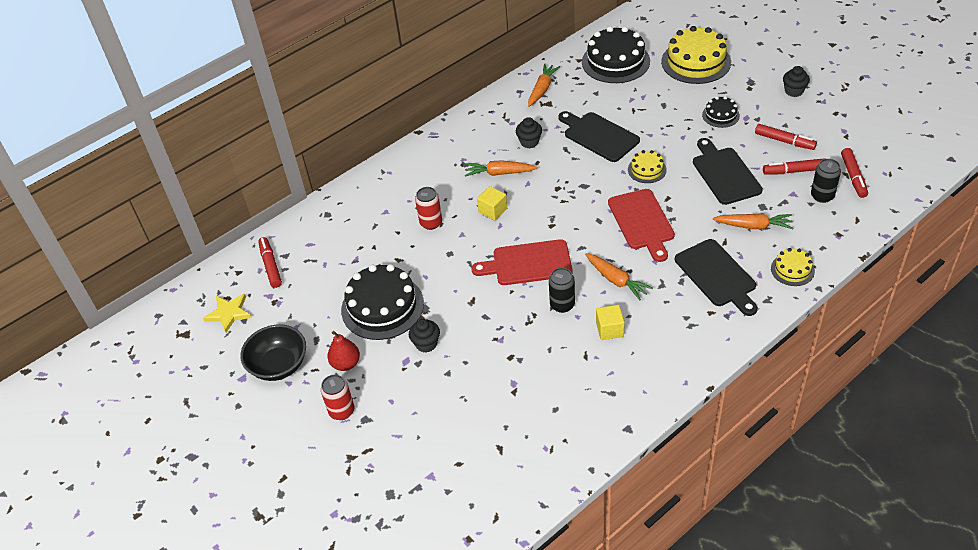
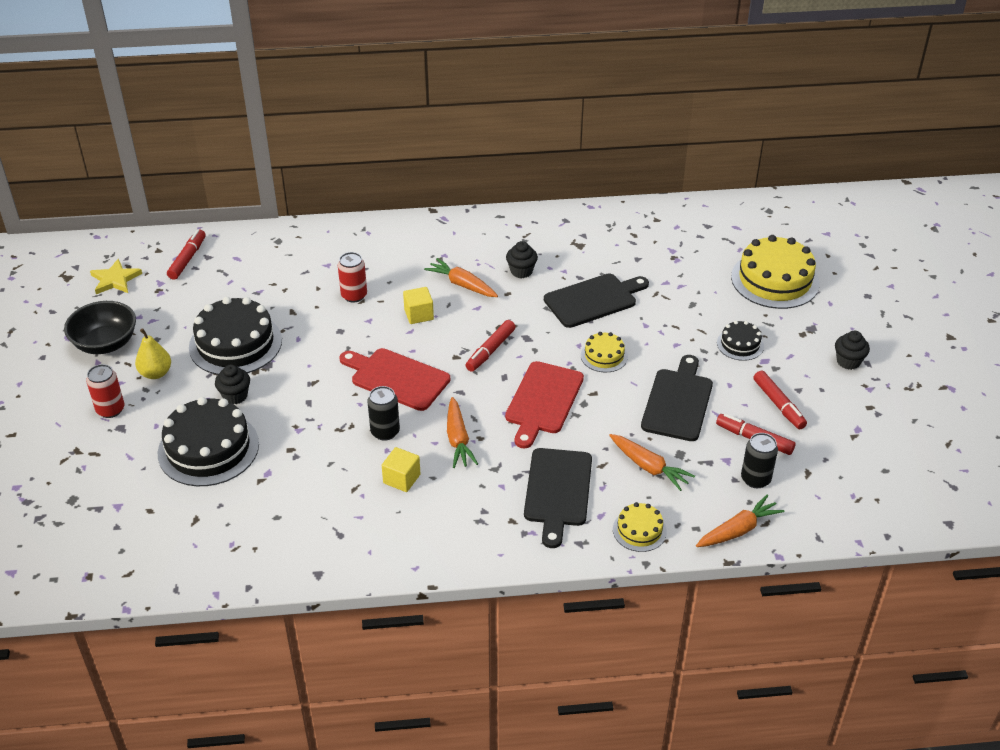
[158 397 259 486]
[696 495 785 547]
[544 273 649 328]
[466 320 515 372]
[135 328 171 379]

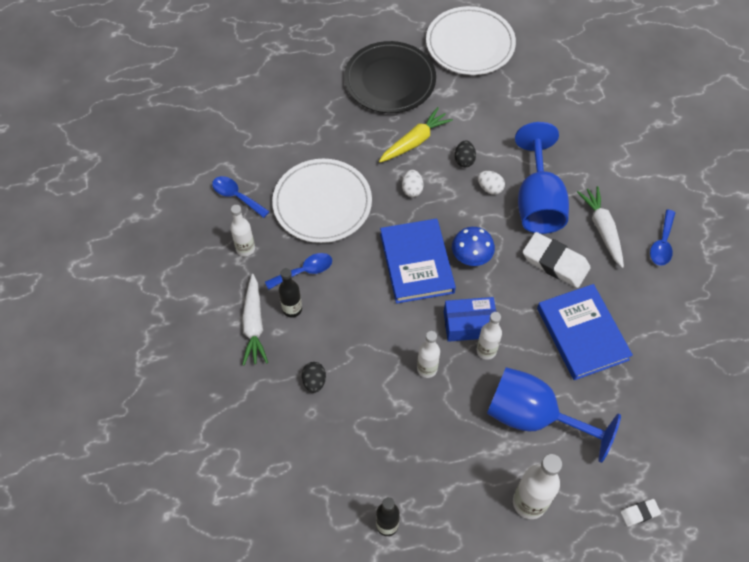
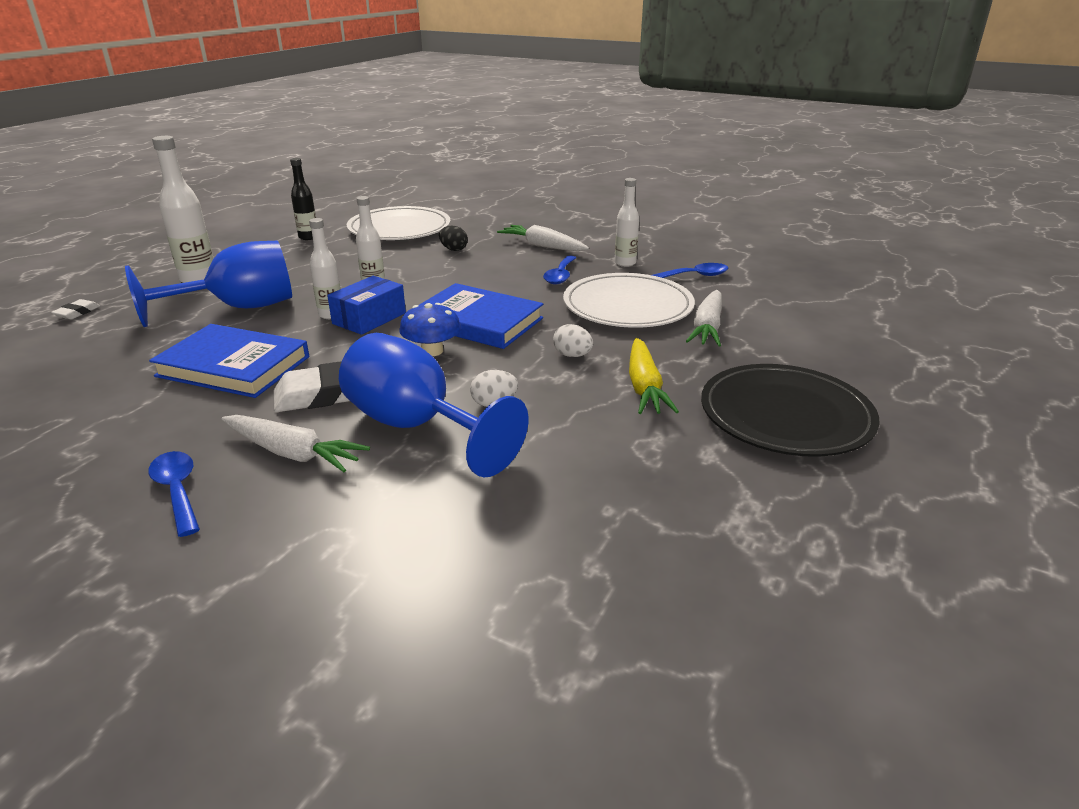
[347 206 451 240]
[455 140 476 167] (first image)
[279 268 302 318] (first image)
[686 290 722 347]

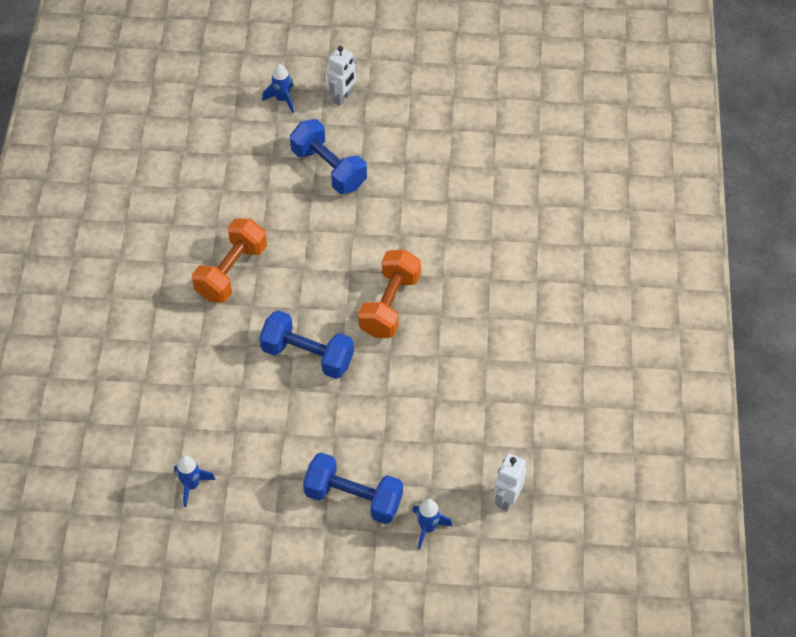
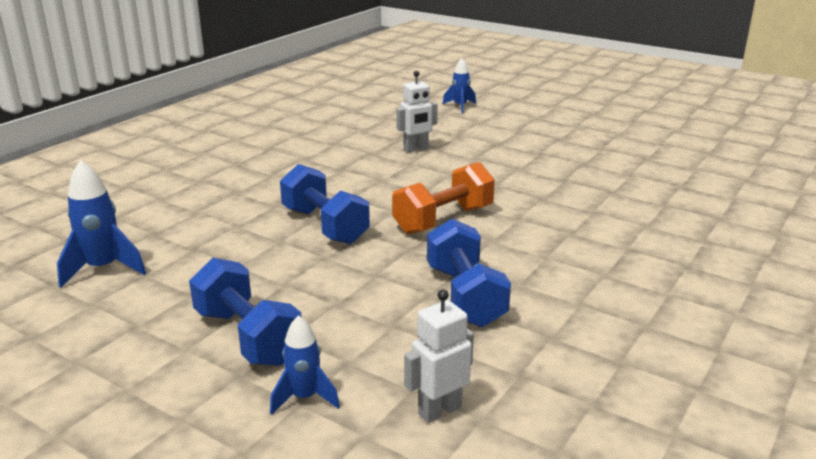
[396 71 438 152]
[427 219 511 327]
[192 218 267 303] (first image)
[57 160 146 288]

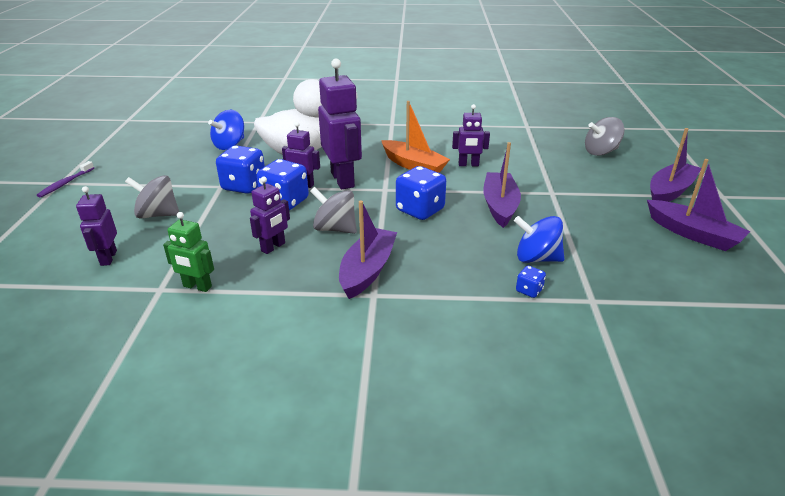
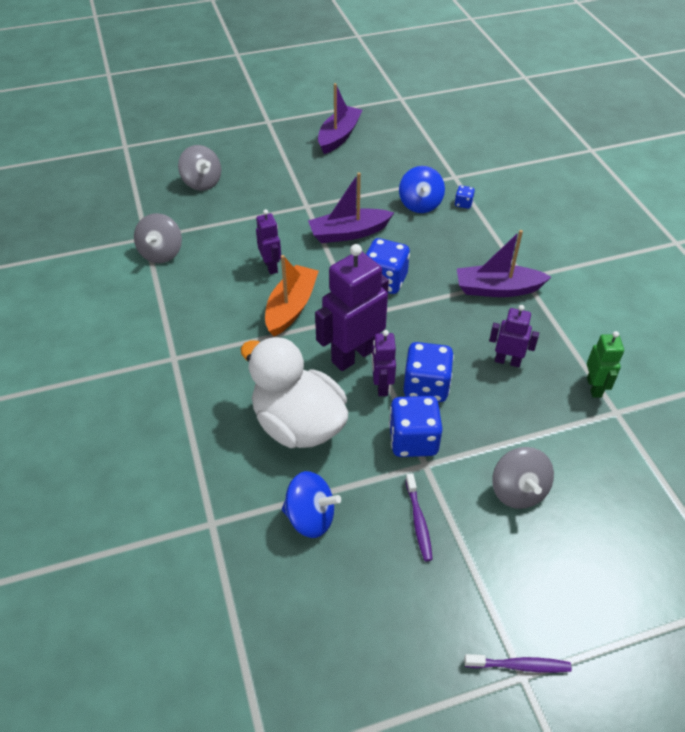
[650 128 701 202] (first image)
[76 186 117 266] (first image)
[134 213 182 263]
[405 473 433 561]

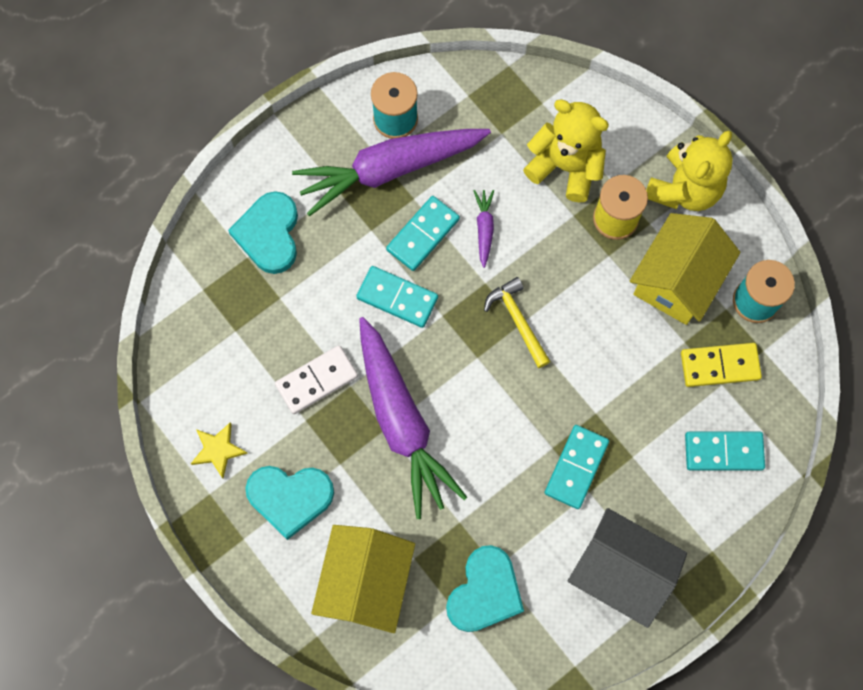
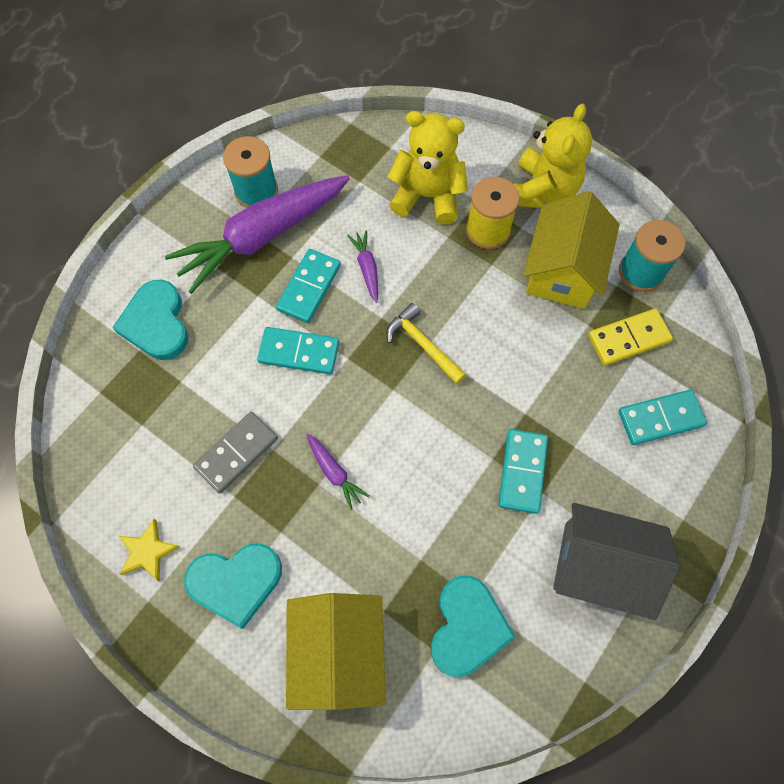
[306 433 369 510]
[193 412 278 493]

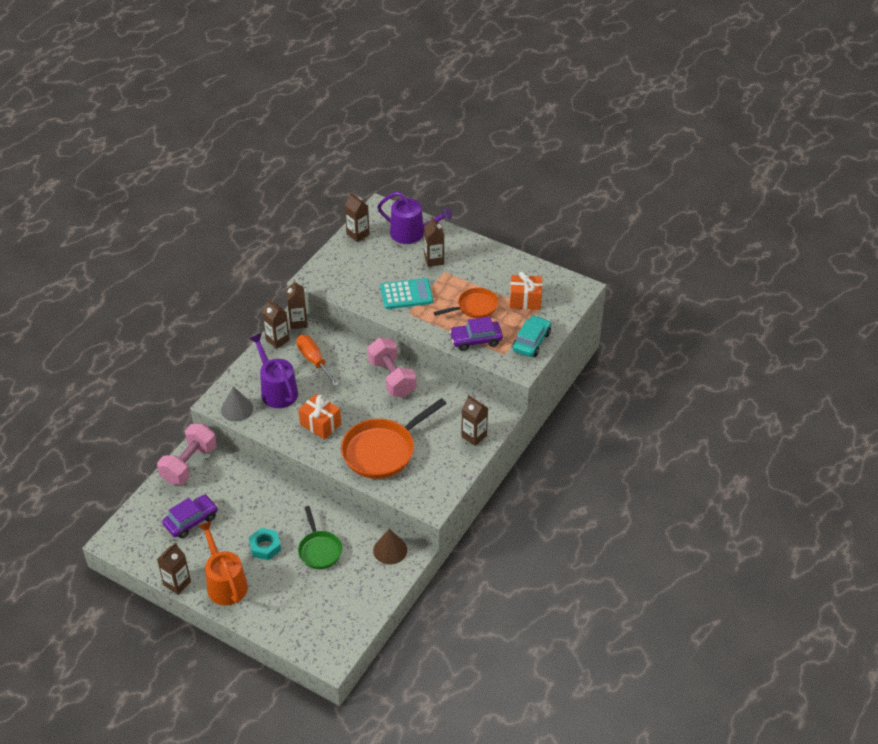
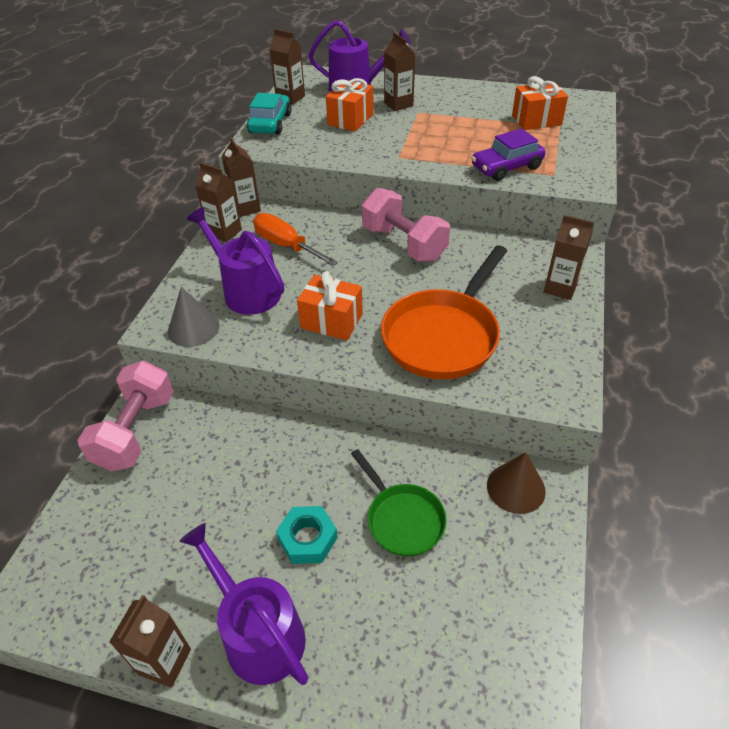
[380 278 433 309] (first image)
[433 288 498 318] (first image)
[247 93 291 135]
[162 495 218 538] (first image)
[179 523 308 685]
[326 78 374 132]

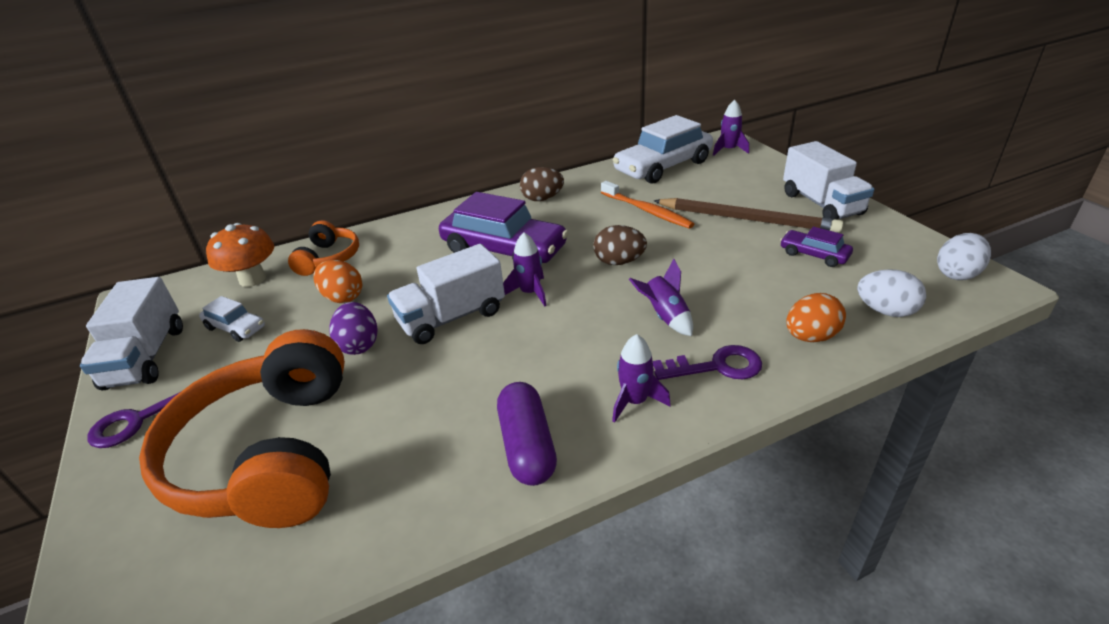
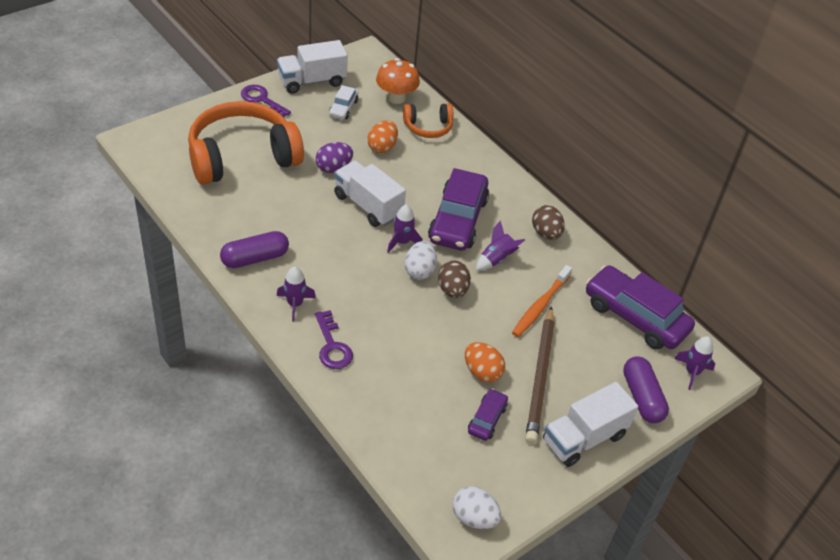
[586 265 695 349]
[476 220 525 271]
[405 241 437 280]
[465 342 505 382]
[623 356 669 423]

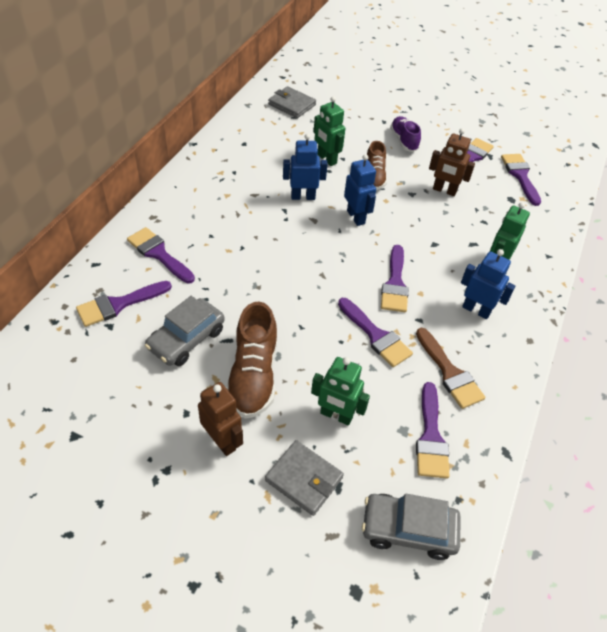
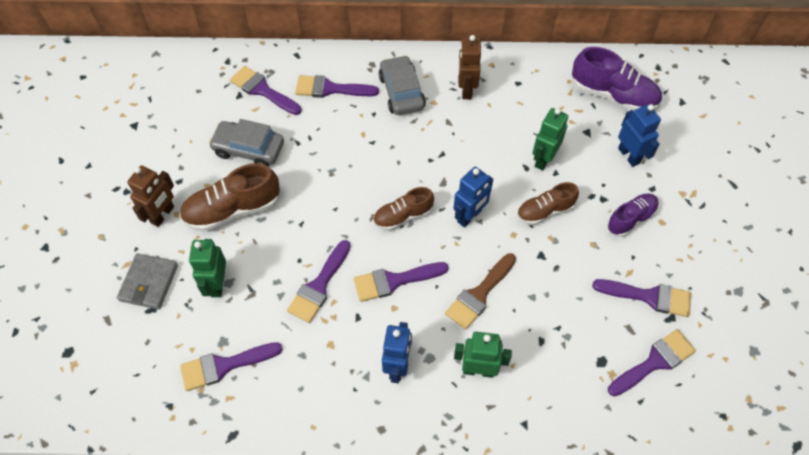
[572 47 662 111]
[458 35 481 99]
[618 104 661 167]
[295 75 379 98]
[445 253 516 330]
[379 55 426 115]
[373 187 434 231]

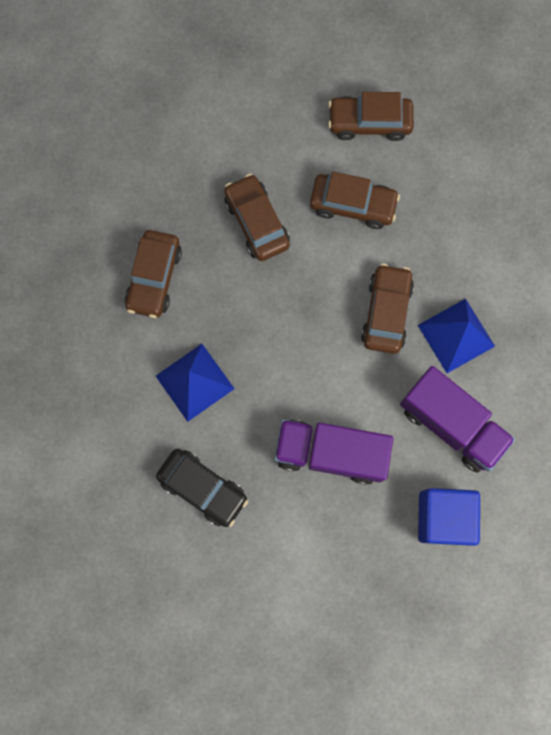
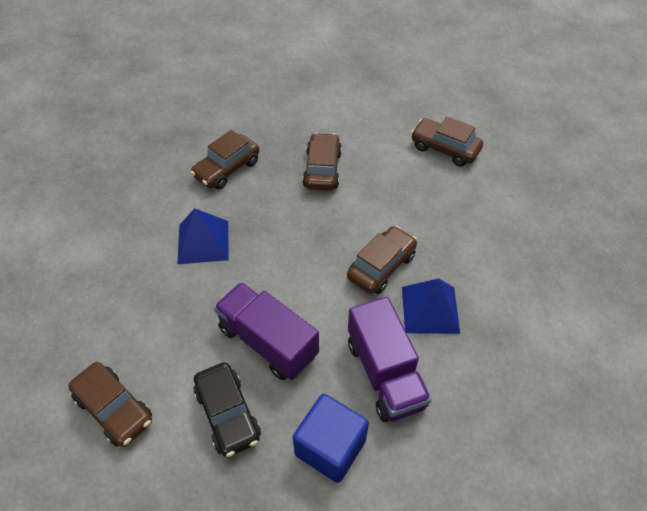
[68 362 152 447]
[193 362 261 457]

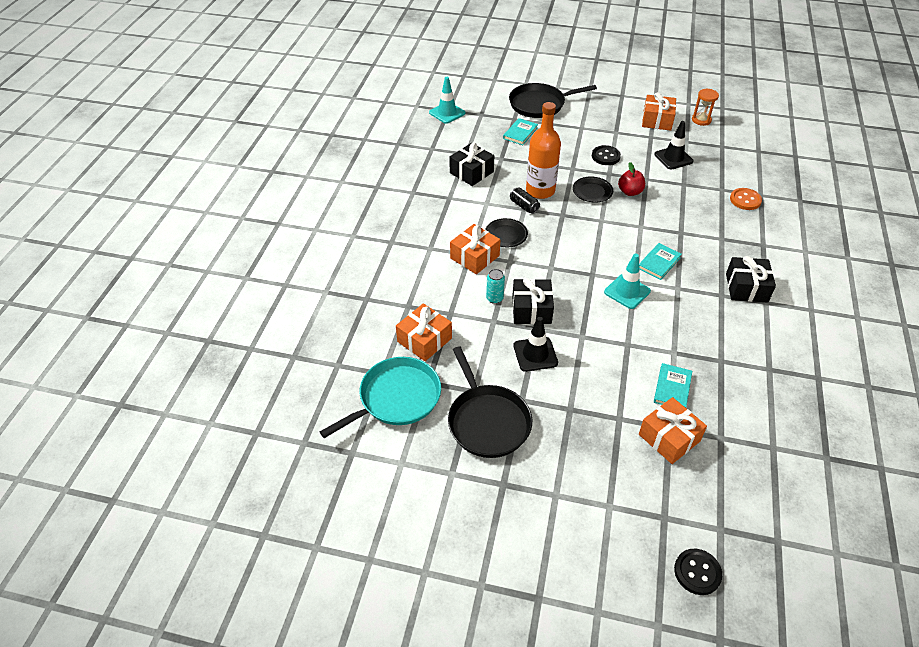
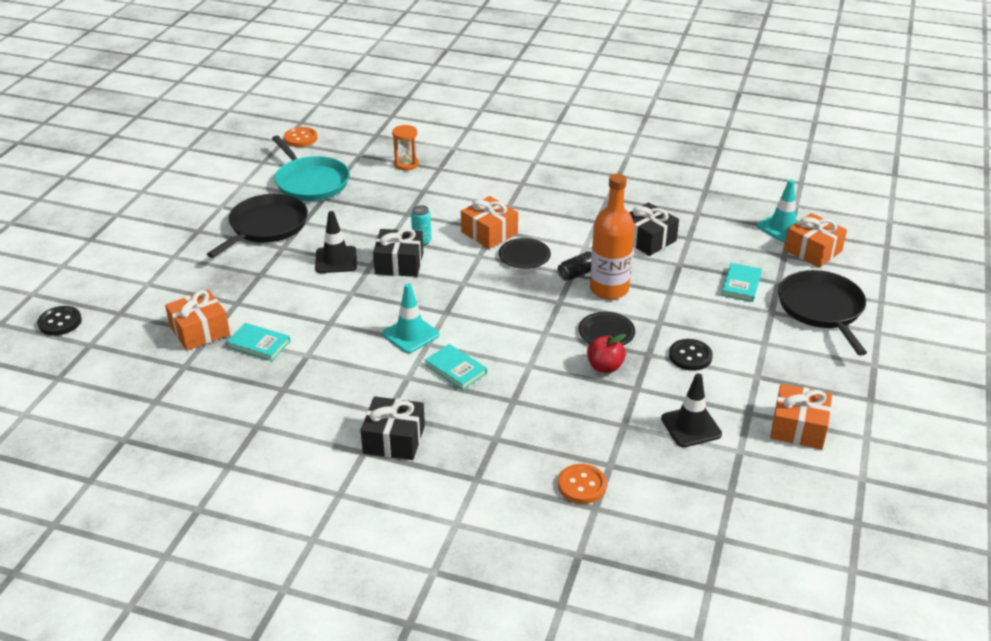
[392 125 419 171]
[721 263 762 302]
[784 213 847 267]
[207 194 308 258]
[284 127 318 147]

